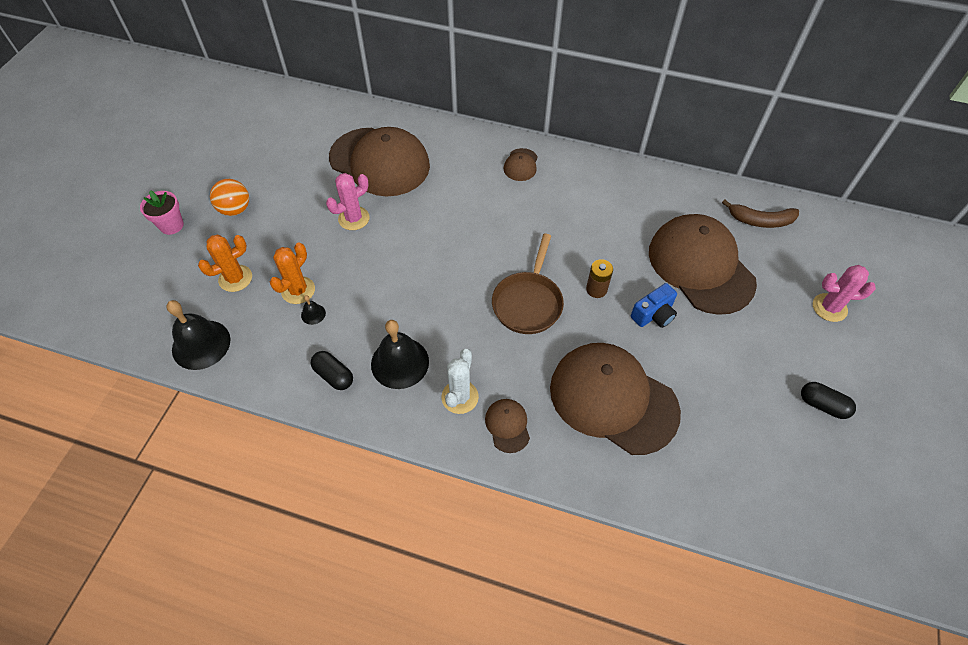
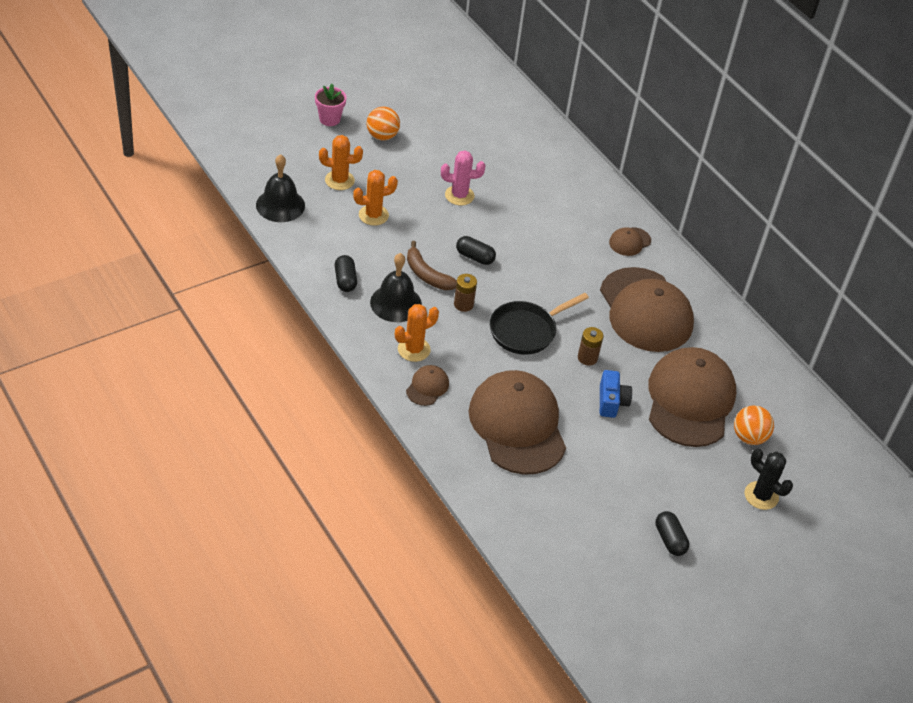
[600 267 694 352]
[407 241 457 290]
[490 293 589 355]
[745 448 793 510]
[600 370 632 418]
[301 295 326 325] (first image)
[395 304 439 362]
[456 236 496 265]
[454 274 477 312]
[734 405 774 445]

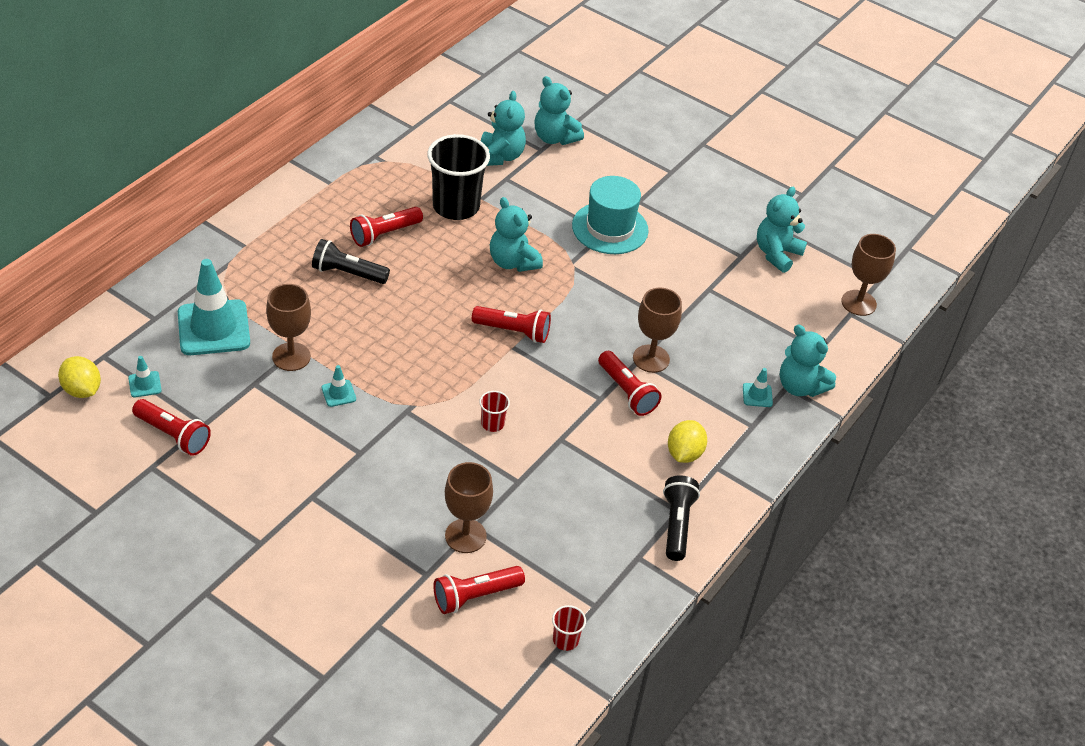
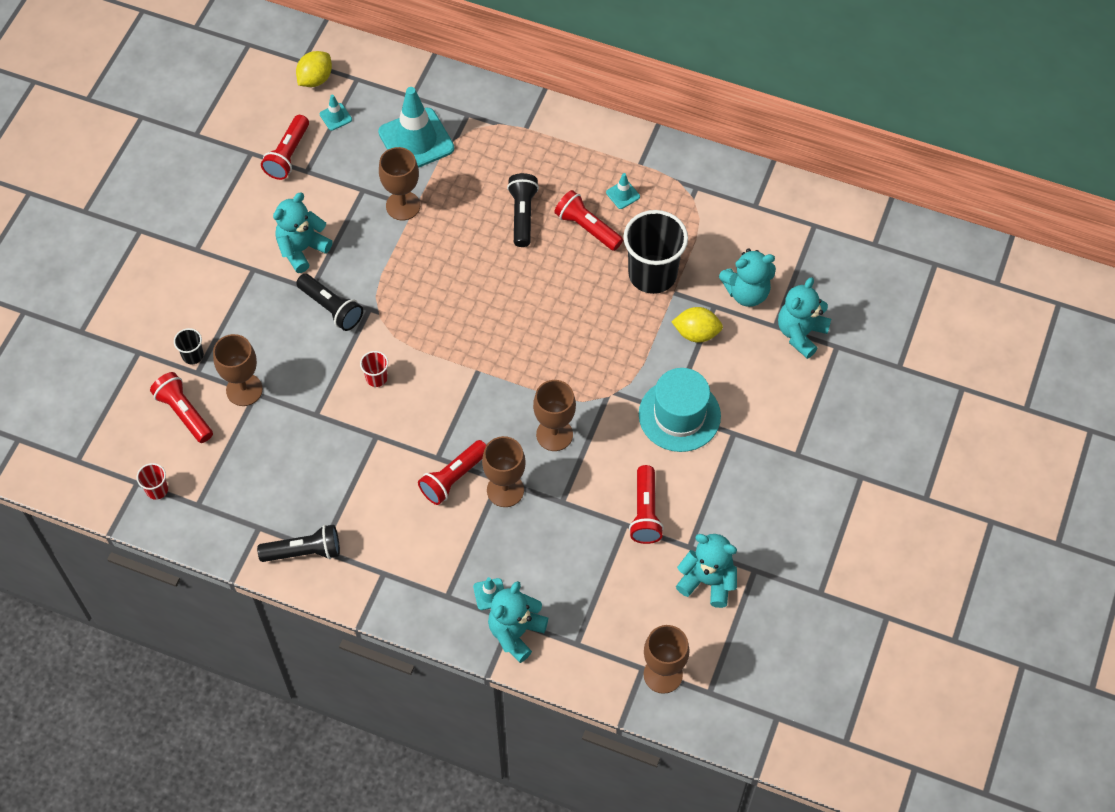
[273 193 333 273]
[629 465 664 544]
[606 173 640 209]
[672 307 723 343]
[296 274 363 331]
[174 328 204 364]
[533 380 576 451]

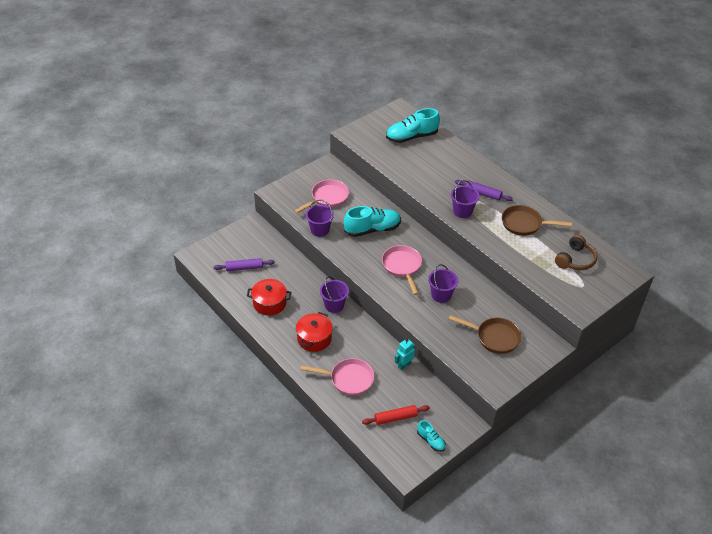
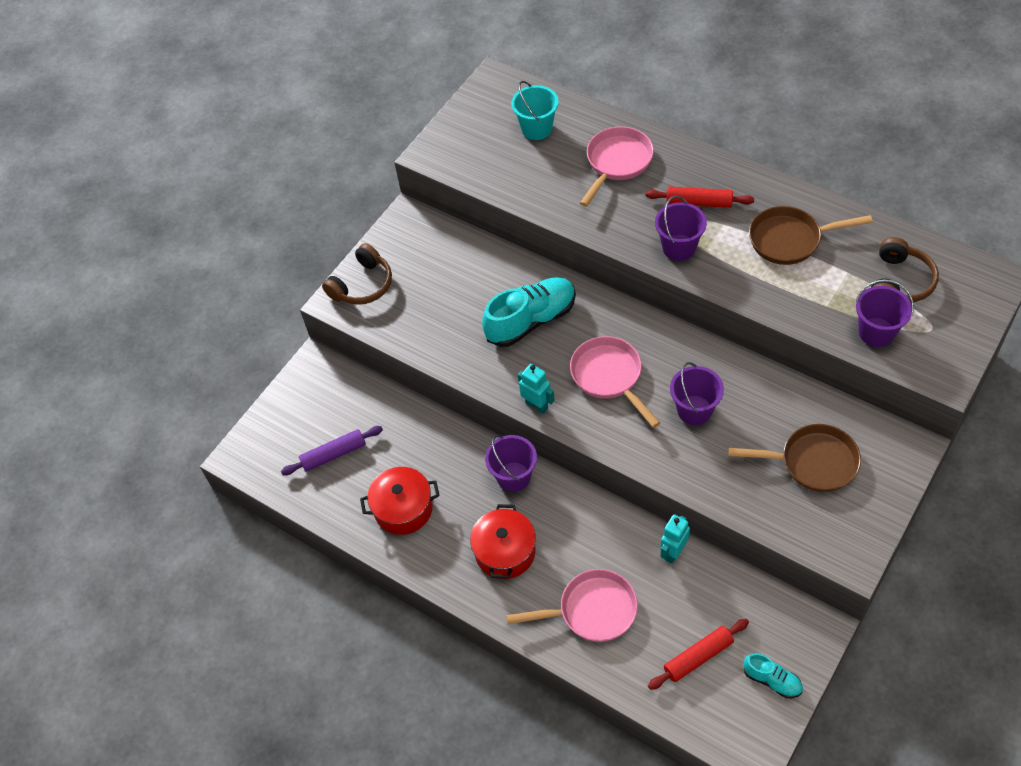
[511 81 559 140]
[580 127 654 207]
[646 186 754 208]
[856 279 914 347]
[322 243 392 305]
[518 364 555 414]

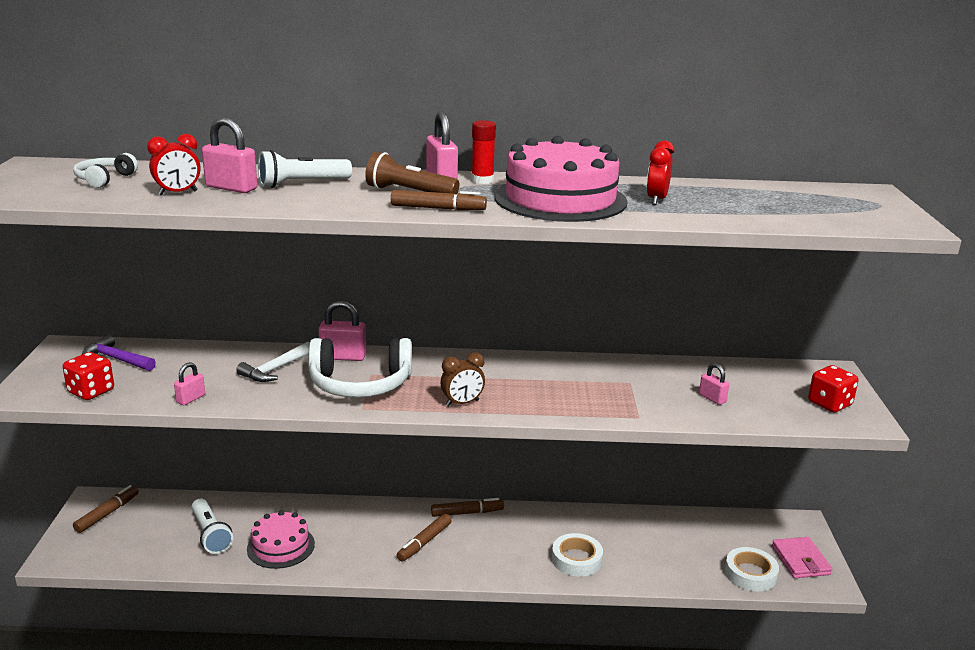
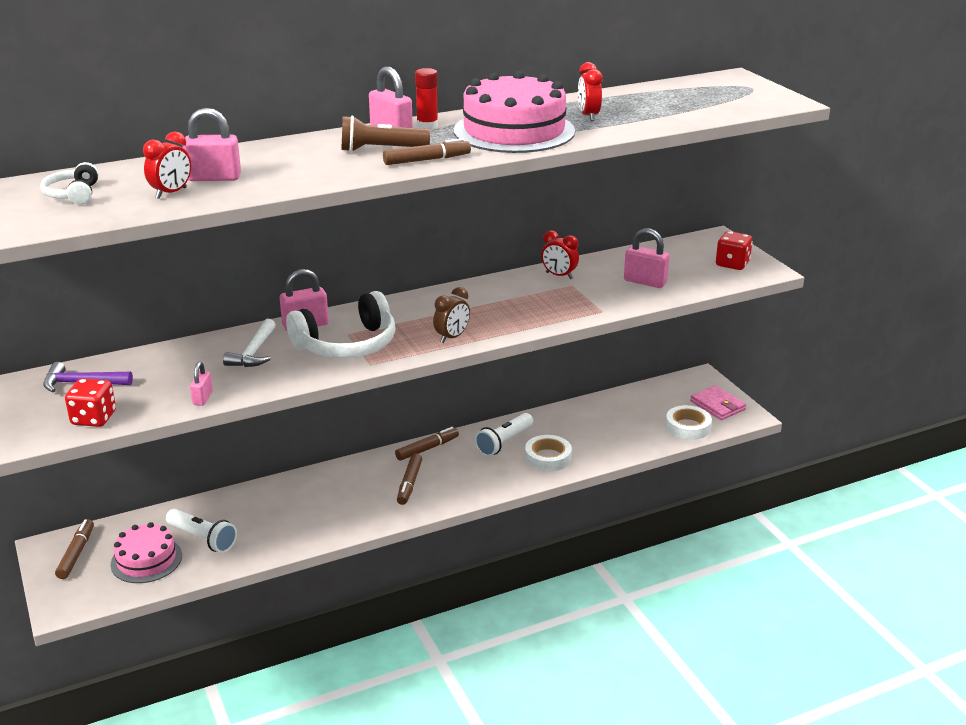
[474 413 533 456]
[624 228 669 288]
[110 522 182 583]
[541 230 579 279]

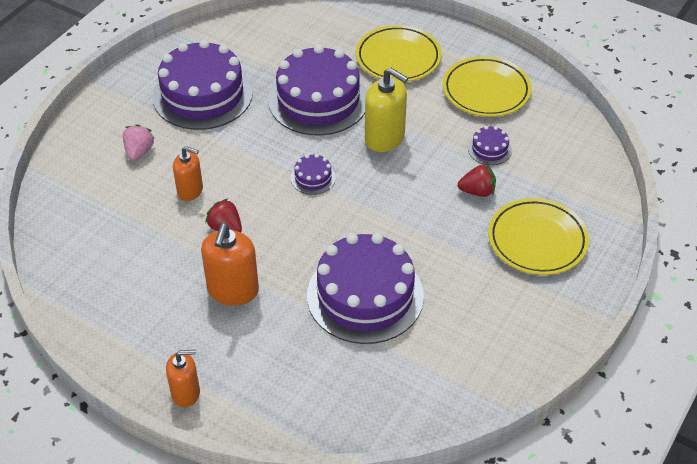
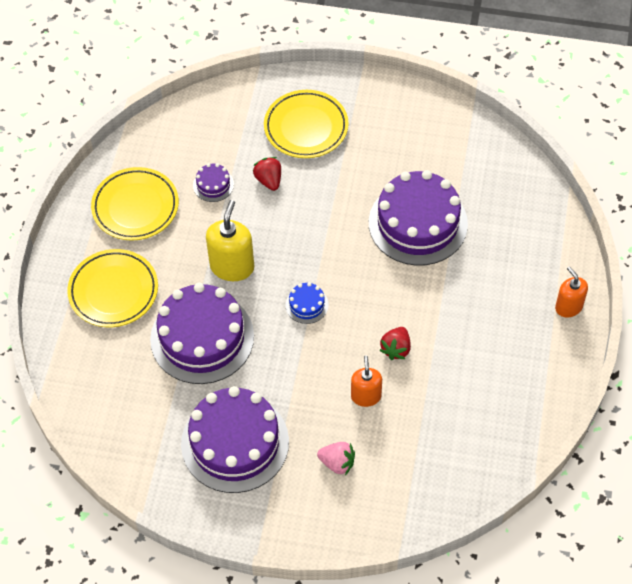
[317 442 355 475]
[286 282 328 324]
[201 223 259 306] (first image)

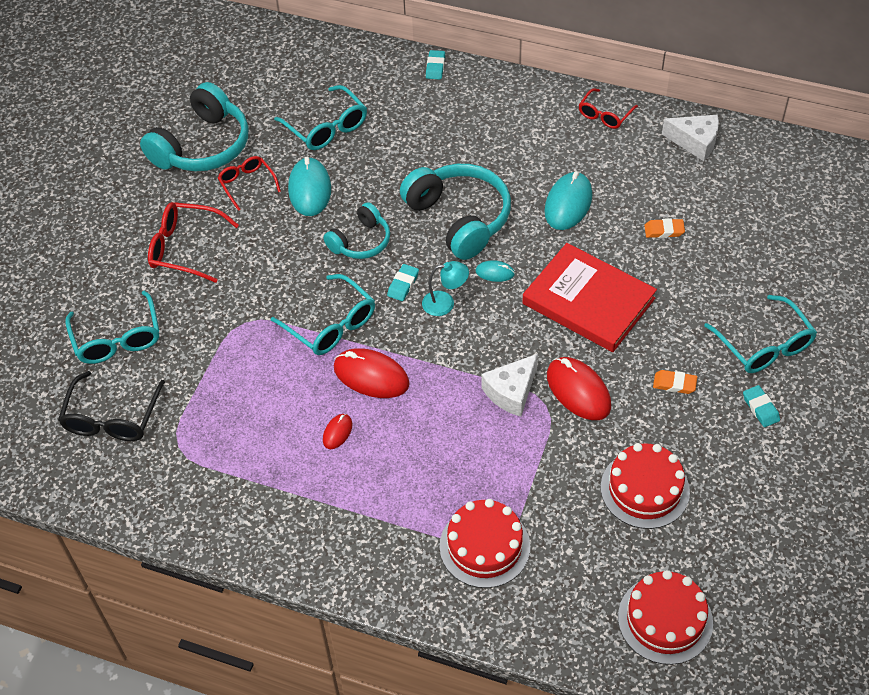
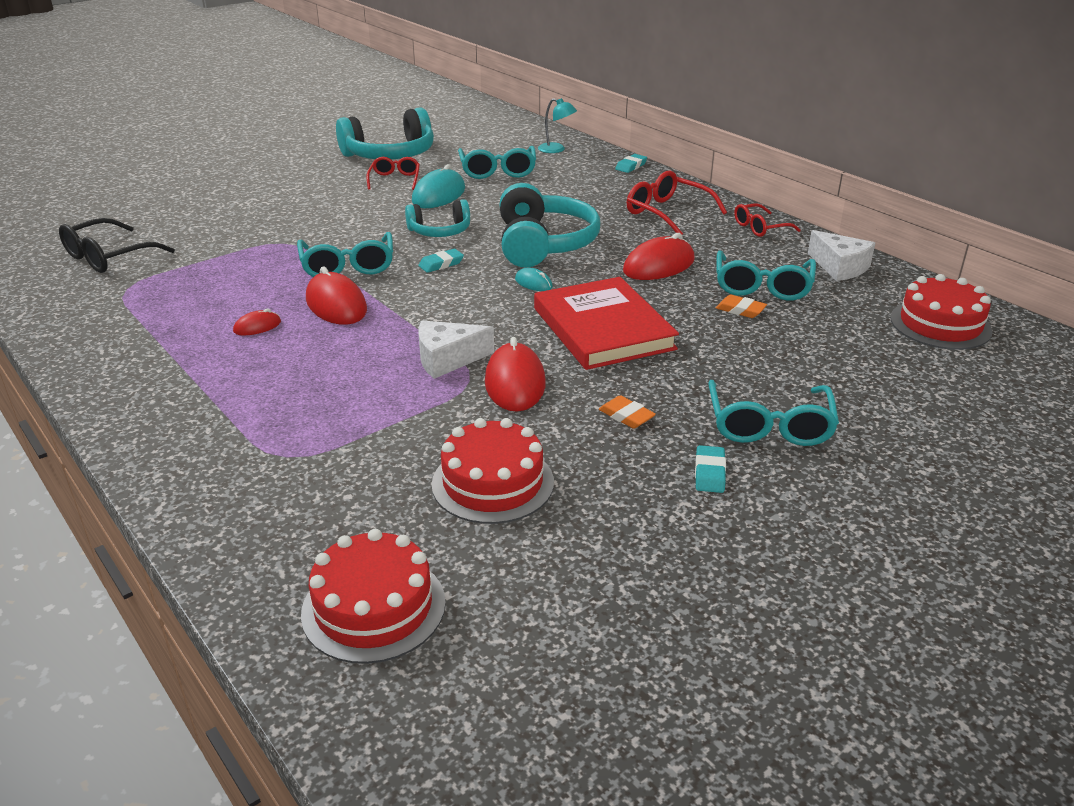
[623 233 695 280]
[627 171 727 234]
[538 98 577 153]
[717 250 816 301]
[890 274 992 350]

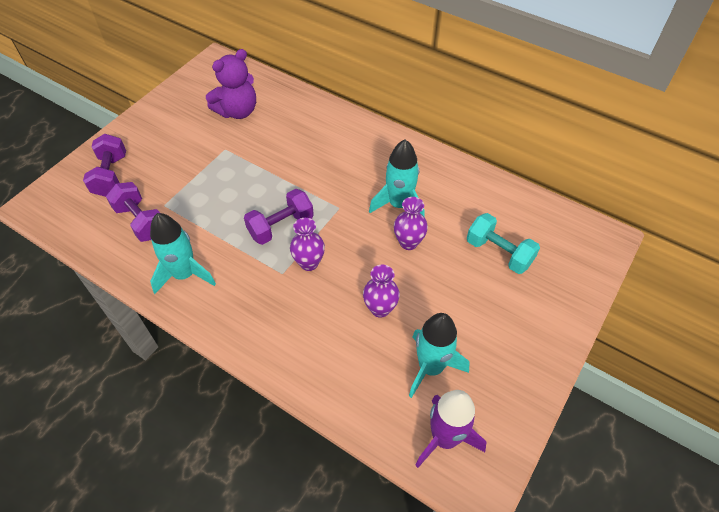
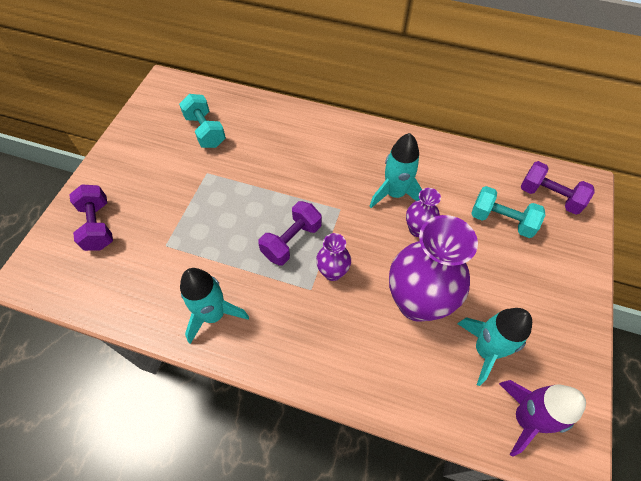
[179 94 226 148]
[521 161 595 215]
[389 215 478 322]

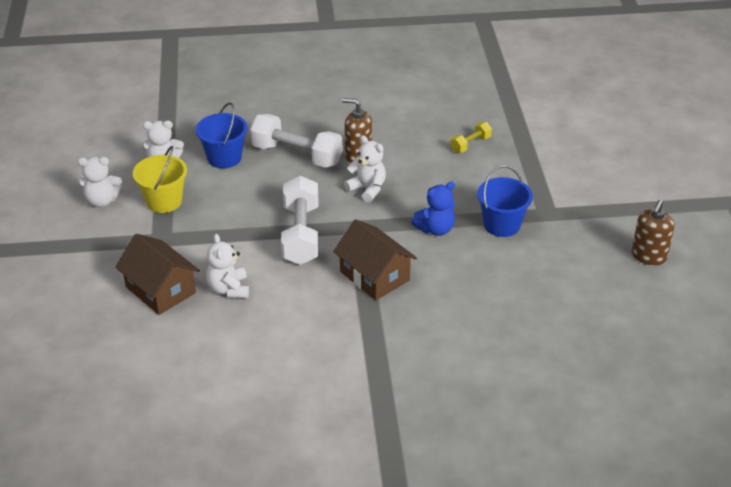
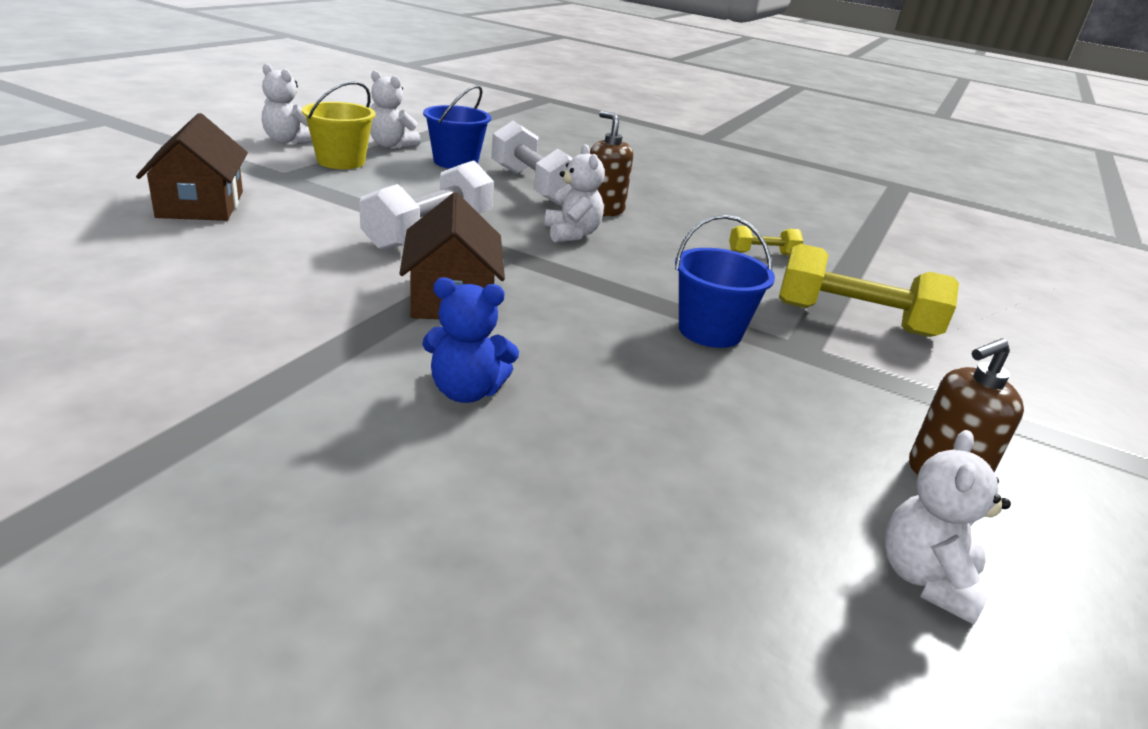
[422 277 519 403]
[884 430 1011 625]
[779 244 959 337]

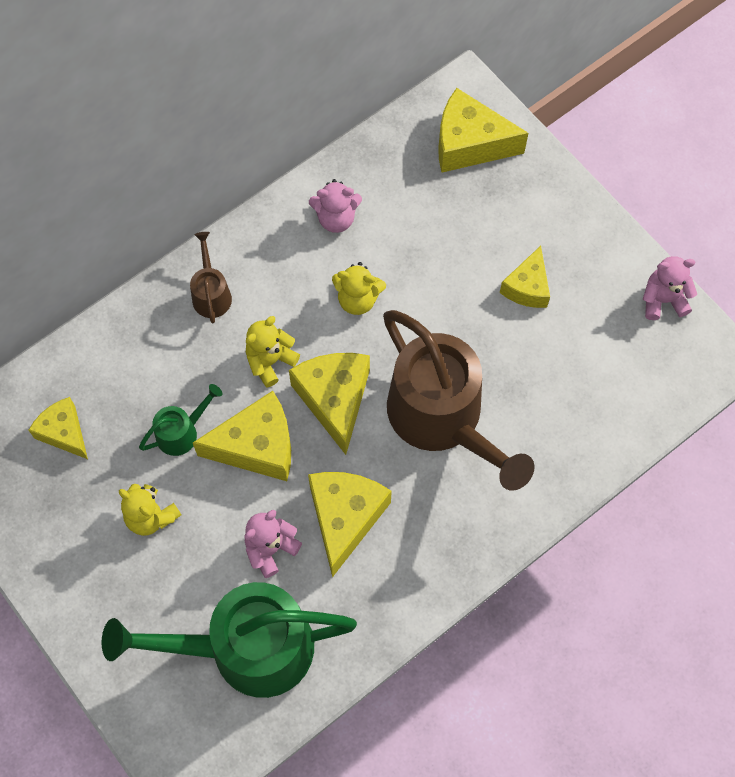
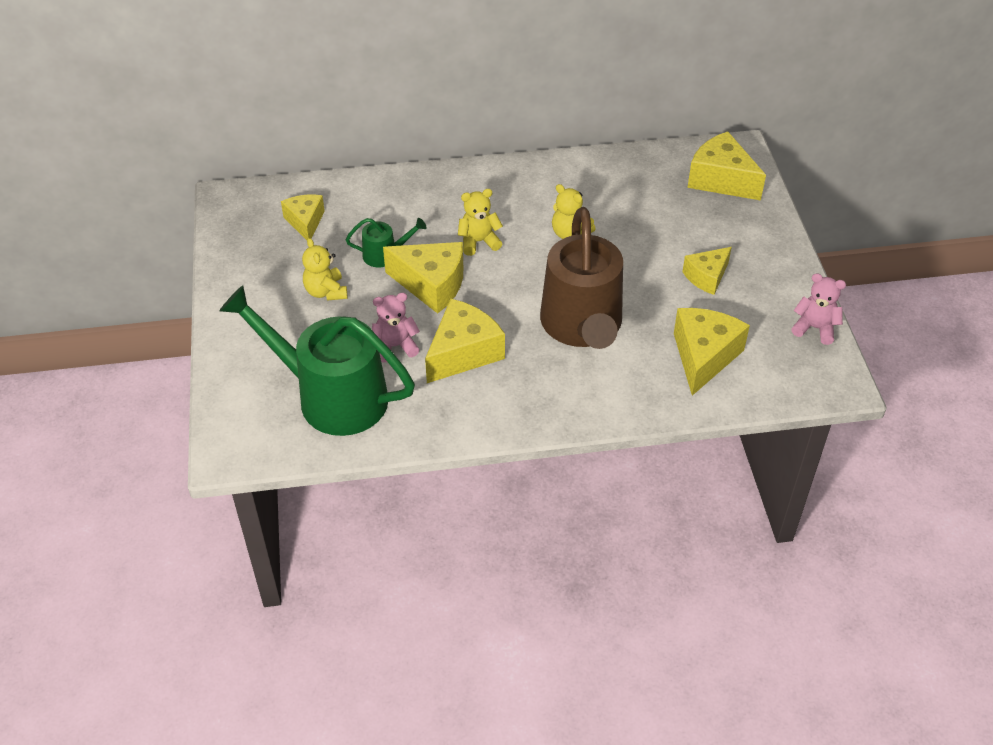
[309 179 362 233] (first image)
[190 232 232 324] (first image)
[674 308 750 396]

